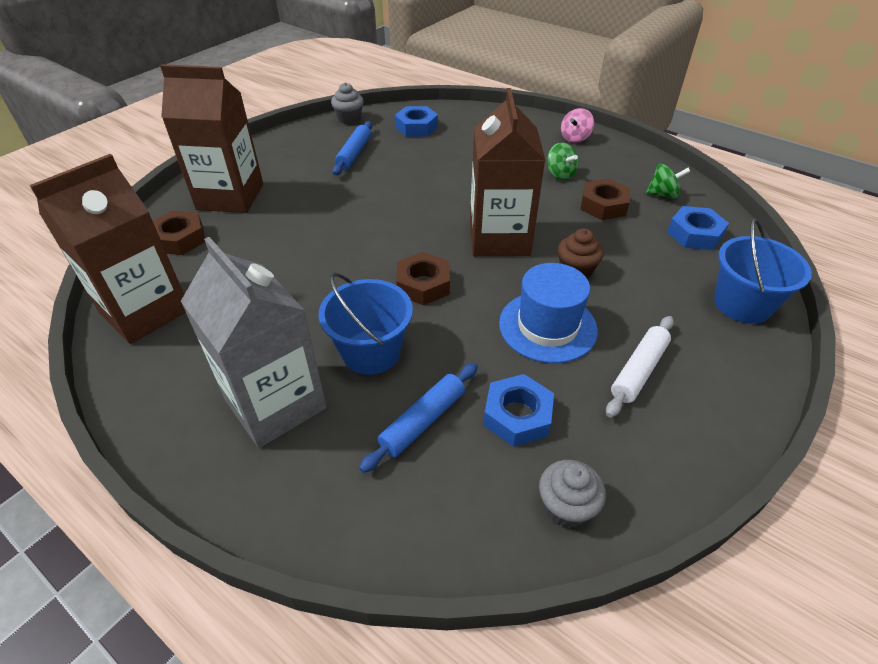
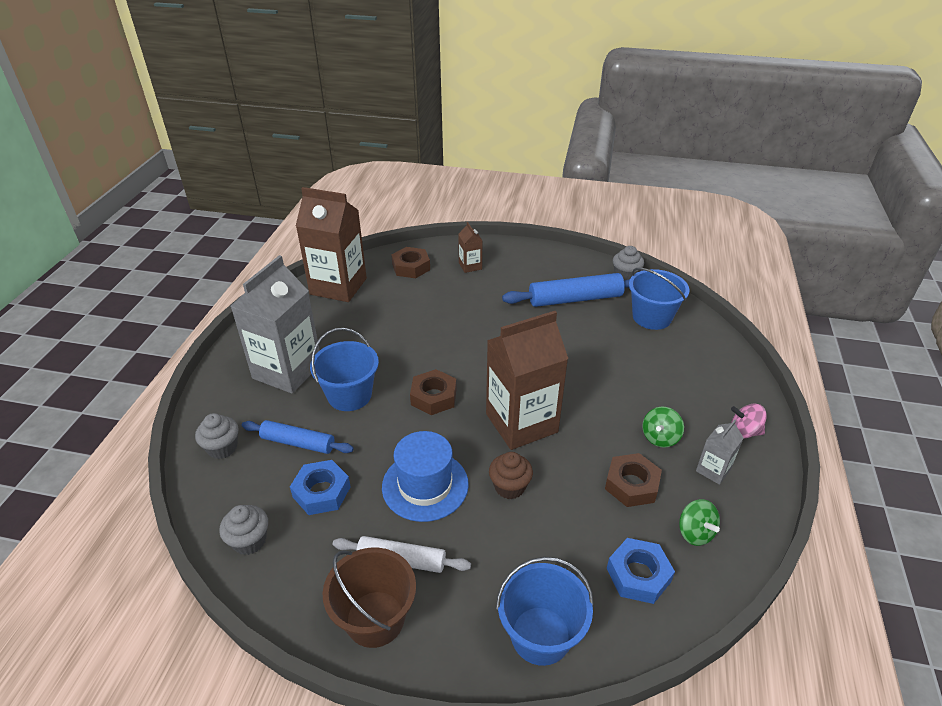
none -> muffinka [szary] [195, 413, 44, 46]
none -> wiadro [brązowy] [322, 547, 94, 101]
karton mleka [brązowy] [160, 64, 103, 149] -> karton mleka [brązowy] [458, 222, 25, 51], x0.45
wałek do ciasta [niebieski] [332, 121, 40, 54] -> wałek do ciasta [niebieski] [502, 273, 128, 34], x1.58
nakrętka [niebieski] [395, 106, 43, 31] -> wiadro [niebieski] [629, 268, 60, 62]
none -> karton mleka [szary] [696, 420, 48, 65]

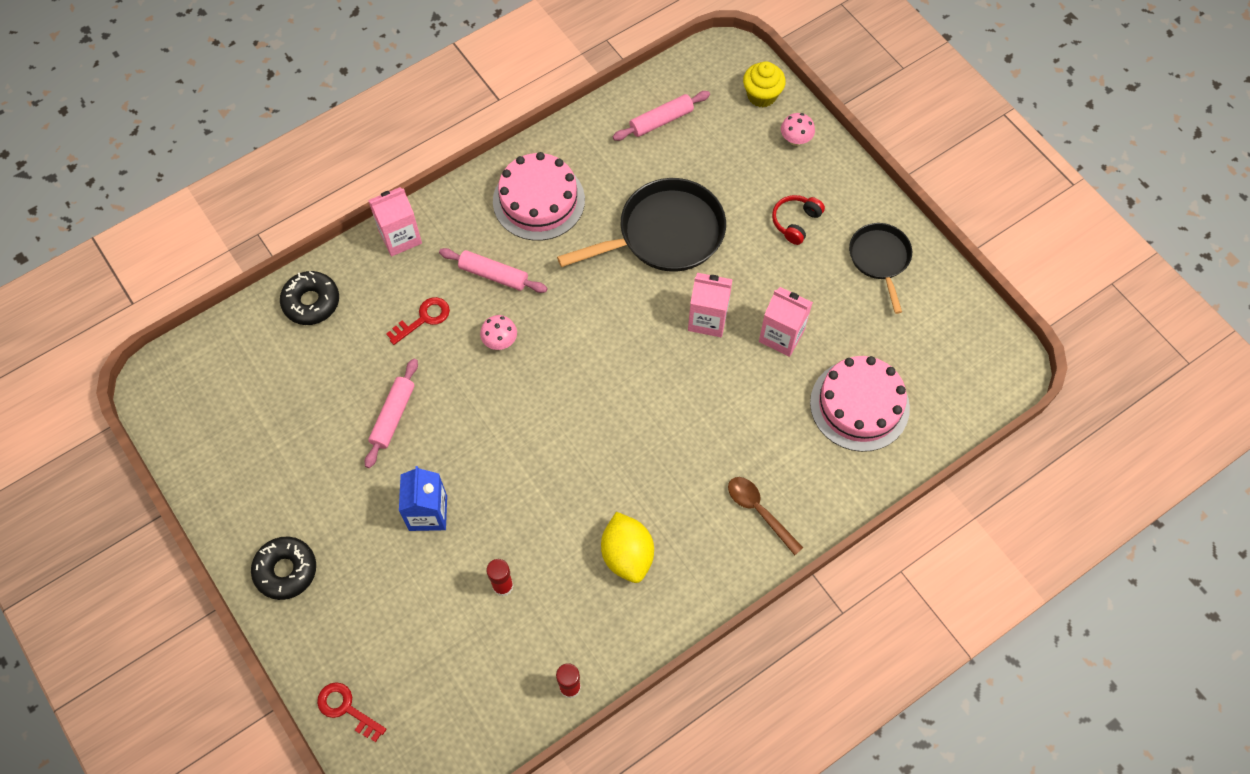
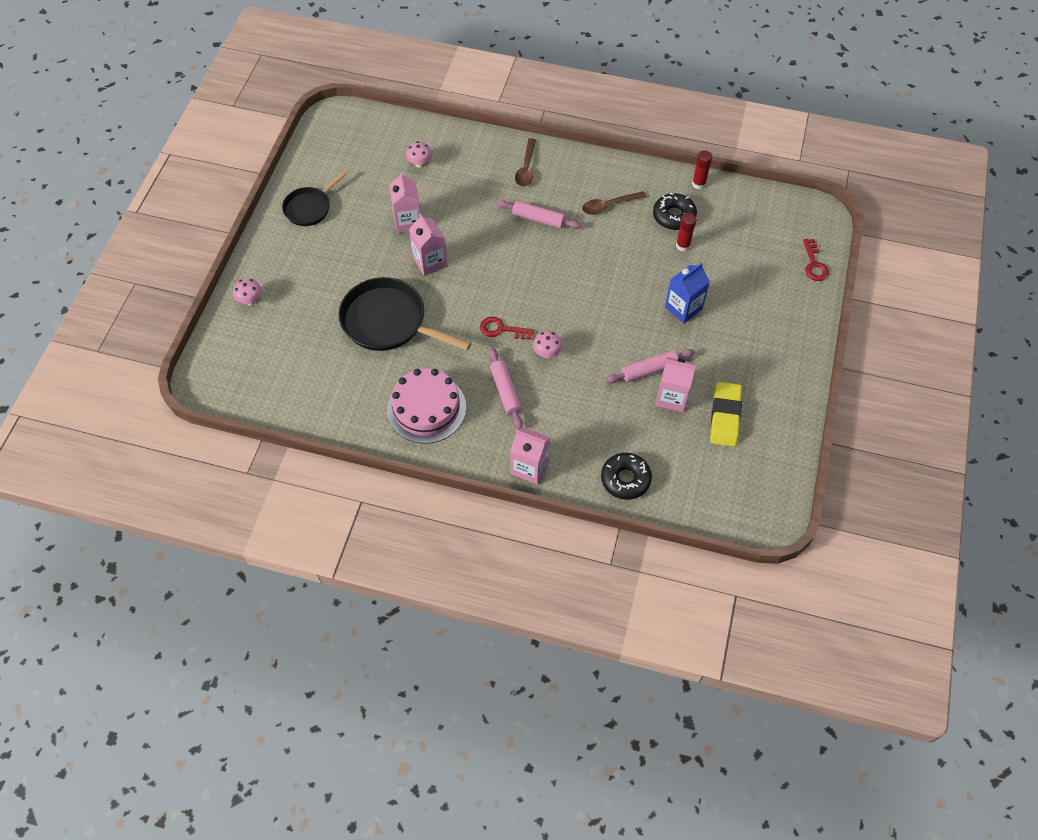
tort [różowy] [810, 356, 100, 96] -> grzyb [różowy] [406, 141, 26, 27]
klucz [czerwony] [386, 297, 64, 48] -> klucz [czerwony] [480, 317, 54, 23], moved
wałek do ciasta [różowy] [613, 91, 97, 50] -> wałek do ciasta [różowy] [497, 200, 84, 29], moved
cytryna [żółty] [601, 512, 53, 71] -> łyżka [brązowy] [582, 191, 64, 24]
donut [czarny] [251, 536, 65, 64] -> donut [czarny] [653, 193, 44, 37], moved
none -> karton mleka [różowy] [656, 357, 40, 55]
none -> gumka do mazania [żółty] [710, 382, 32, 65]
muffinka [żółty] [743, 61, 43, 46] -> none
słuchawki [czerwony] [772, 195, 53, 50] -> none

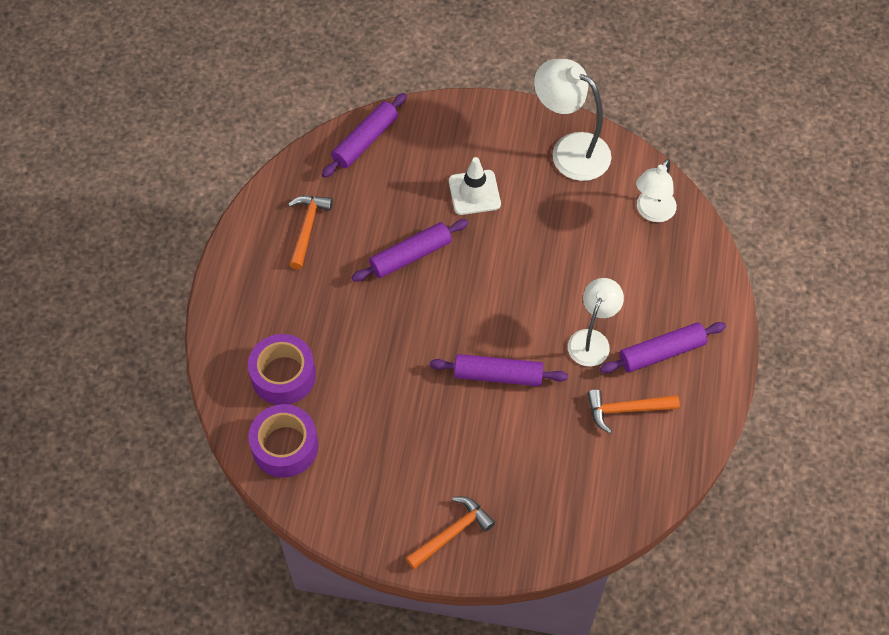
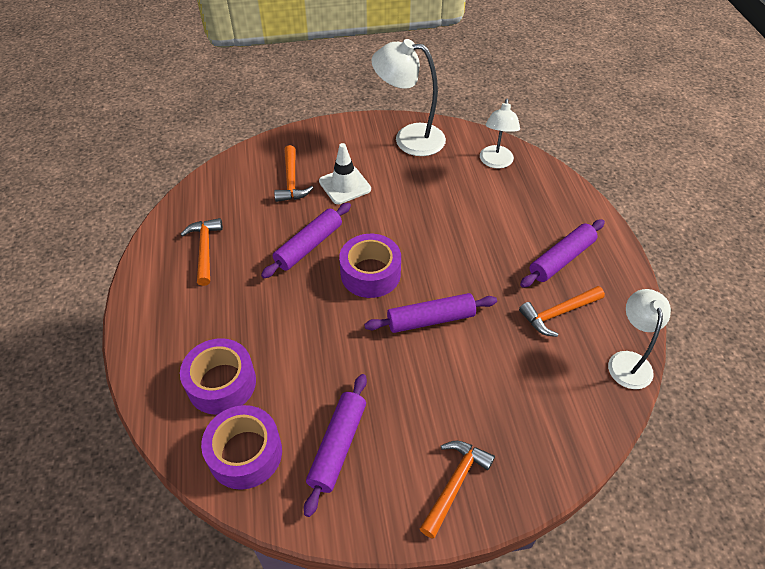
none -> młotek [pomarańczowy] [274, 145, 39, 57]
wałek do ciasta [fioletowy] [322, 93, 85, 85] -> wałek do ciasta [fioletowy] [304, 374, 63, 143], moved
none -> taśma klejąca [fioletowy] [339, 234, 62, 64]
lampka [biały] [568, 278, 56, 88] -> lampka [biały] [608, 289, 63, 100], moved

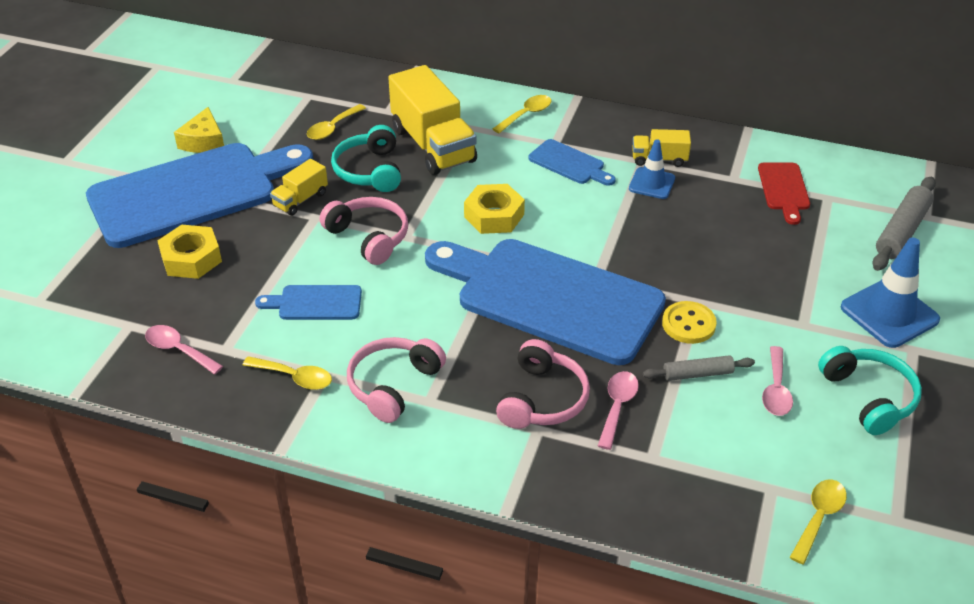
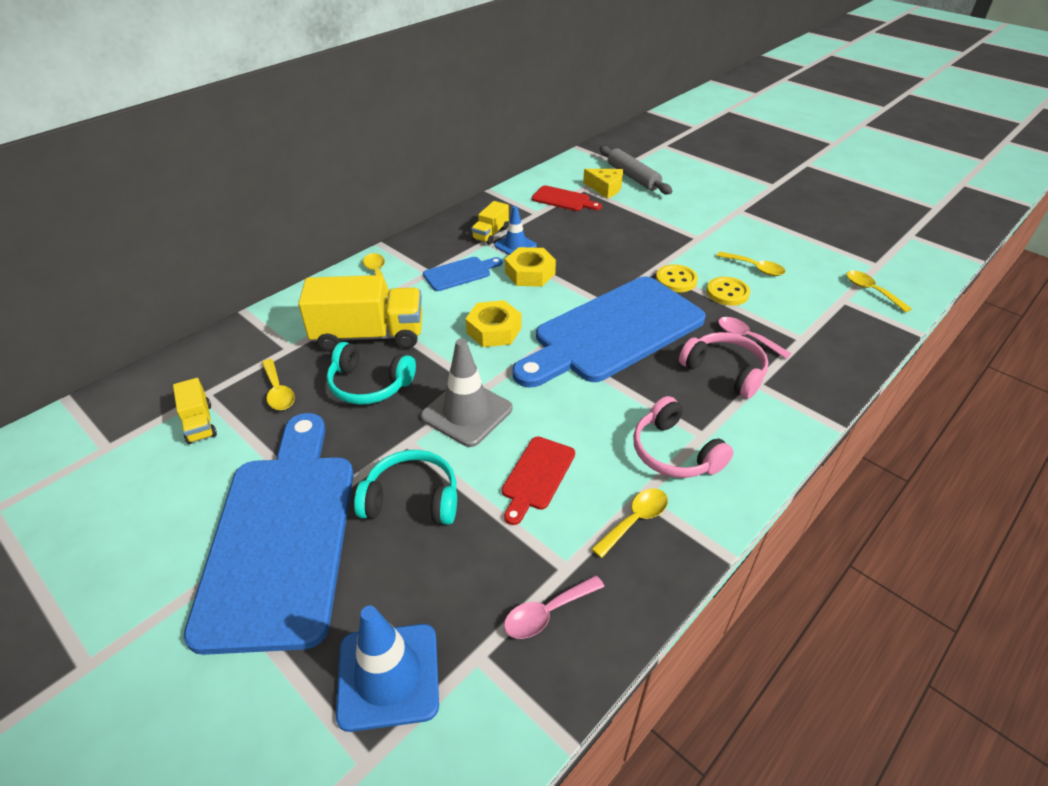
ciężarówka [żółty] [270, 159, 58, 57] -> ciężarówka [żółty] [173, 378, 44, 66], moved
pachołek [niebieski] [841, 237, 99, 111] -> pachołek [niebieski] [336, 606, 103, 126], moved
słuchawki [turkusowy] [818, 346, 104, 89] -> słuchawki [turkusowy] [354, 450, 103, 75], moved
słuchawki [różowy] [320, 197, 88, 68] -> pachołek [szary] [421, 339, 91, 108]
deska do krojenia [niebieski] [255, 285, 107, 35] -> deska do krojenia [czerwony] [502, 436, 73, 89]
nakrętka [żółty] [158, 224, 64, 55] -> nakrętka [żółty] [505, 247, 51, 40], moved
ser [żółty] [174, 107, 50, 46] -> ser [żółty] [583, 169, 40, 30], moved
wałek do ciasta [szary] [643, 355, 112, 26] -> guzik [żółty] [707, 277, 43, 29]
łyżka [różowy] [762, 346, 31, 70] -> łyżka [żółty] [717, 252, 69, 24]

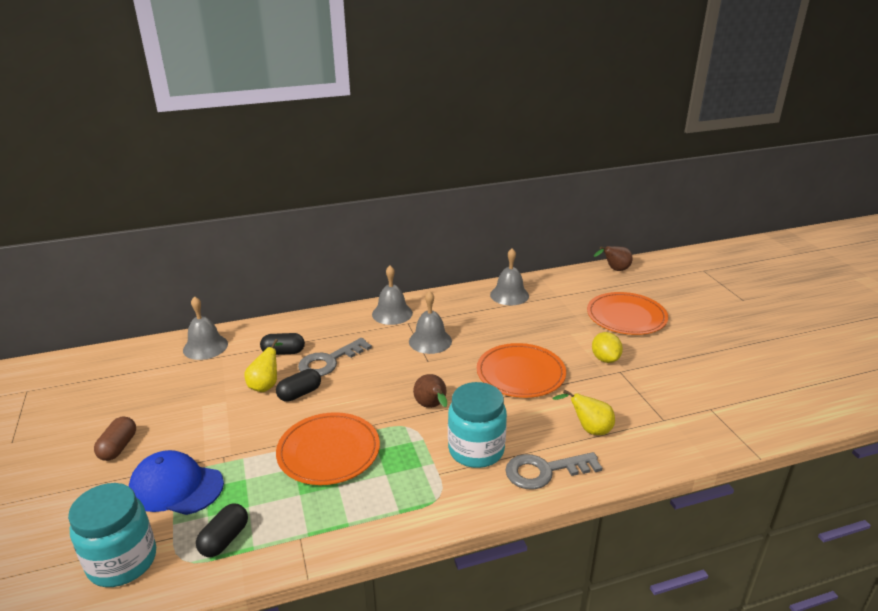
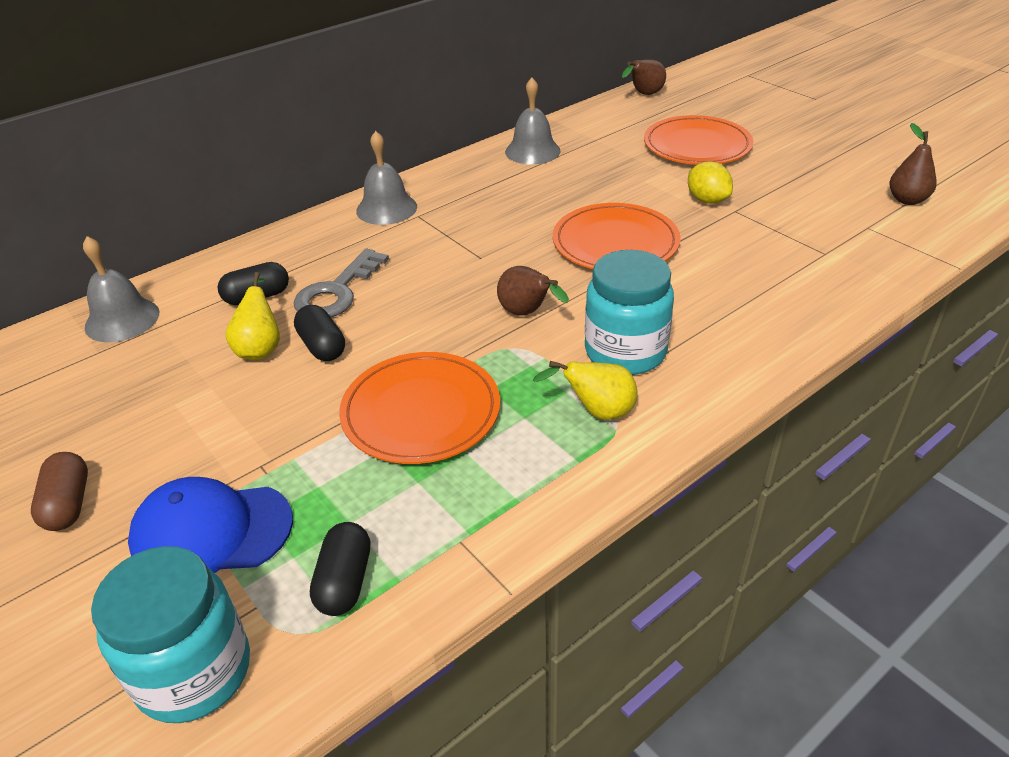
kapsułka [czarny] [276, 369, 45, 33] -> kapsułka [czarny] [294, 305, 51, 56], 60 degrees counterclockwise
gruszka [żółty] [552, 389, 63, 46] -> gruszka [żółty] [533, 361, 104, 59], moved
none -> gruszka [brązowy] [889, 123, 47, 82]
dzwonek [szary] [409, 291, 43, 63] -> none
klucz [szary] [505, 452, 97, 38] -> none

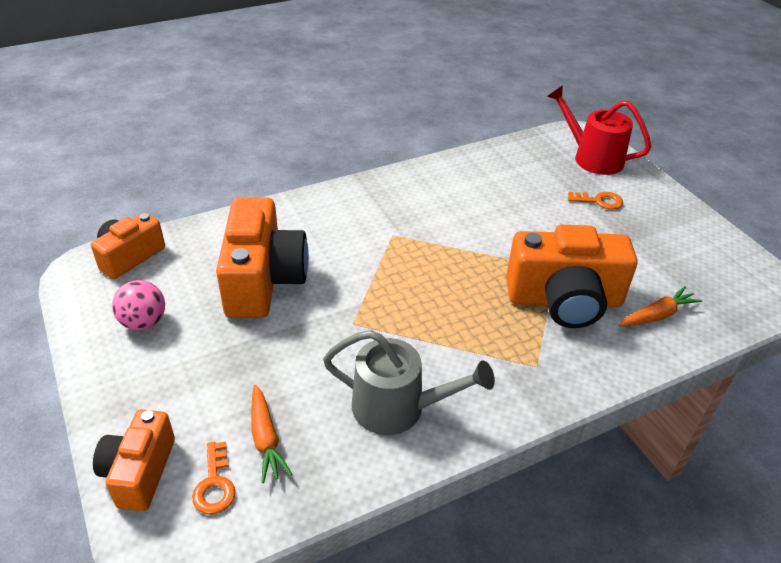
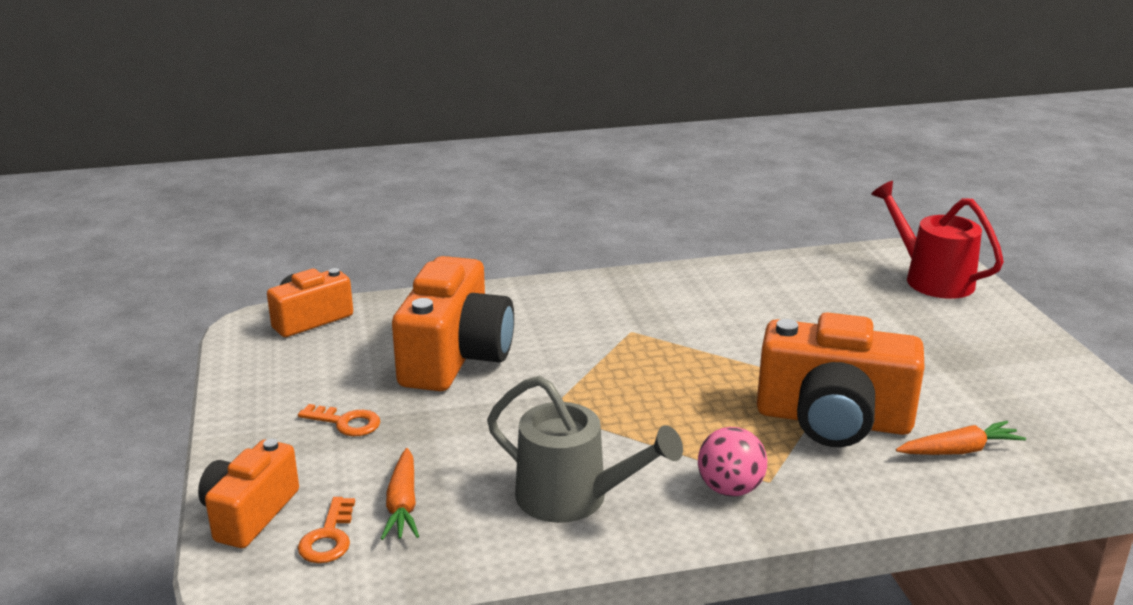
klucz [pomarańczowy] [568, 192, 55, 18] -> klucz [pomarańczowy] [298, 404, 82, 32], moved
piłka [różowy] [112, 280, 53, 50] -> piłka [różowy] [698, 427, 69, 70], moved

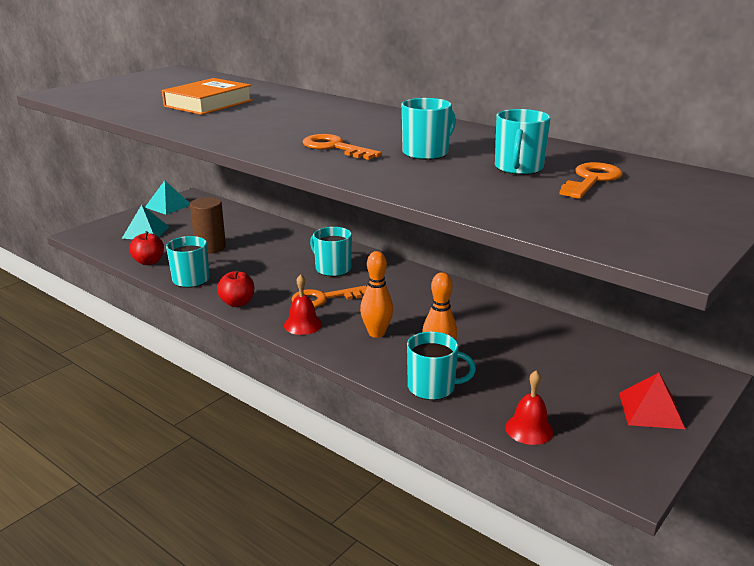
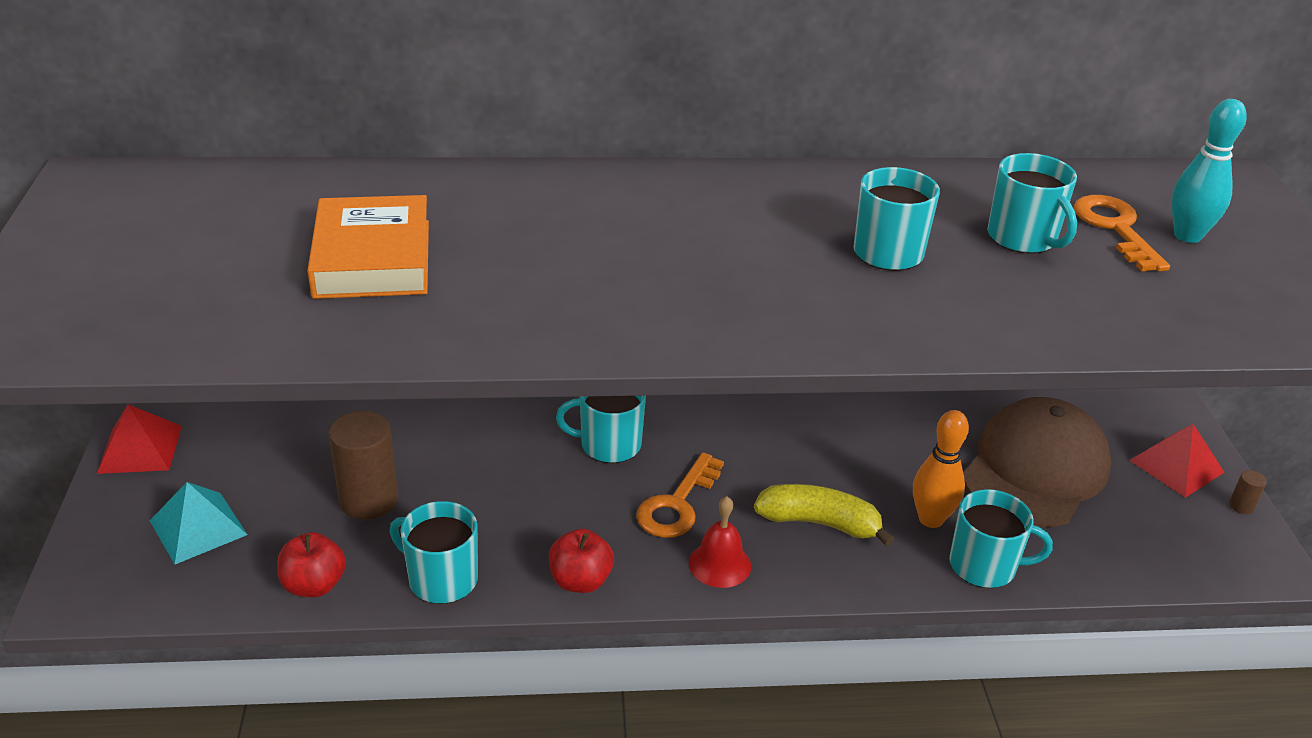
piramida [turkusowy] [145, 180, 45, 35] -> piramida [czerwony] [97, 405, 85, 69]
kręgiel [pomarańczowy] [360, 251, 33, 87] -> banan [żółty] [754, 484, 140, 62]
kubek [turkusowy] [407, 332, 69, 68] -> kubek [turkusowy] [949, 489, 104, 99], 45 degrees clockwise
none -> czapka [brązowy] [963, 397, 148, 130]
none -> kręgiel [turkusowy] [1172, 99, 75, 144]
none -> walec [brązowy] [1229, 470, 38, 44]
klucz [pomarańczowy] [302, 134, 80, 26] -> none
dzwonek [czerwony] [505, 370, 49, 75] -> none

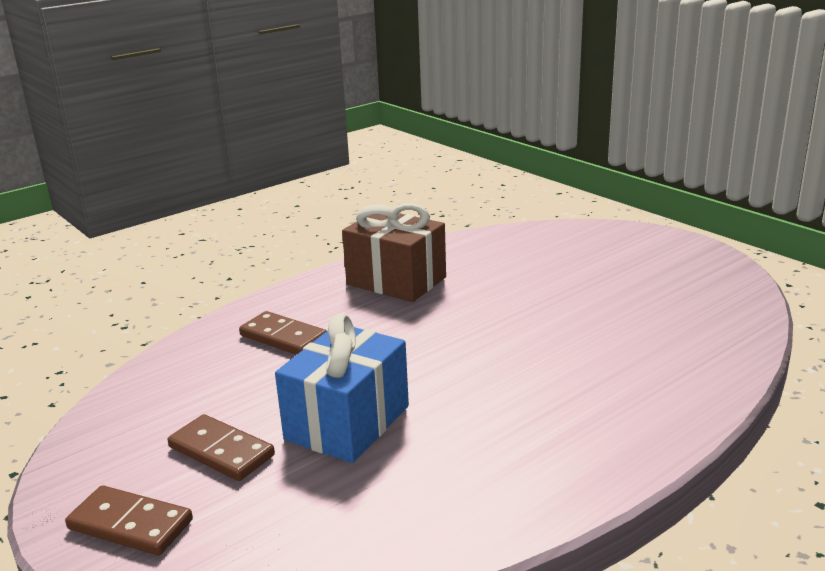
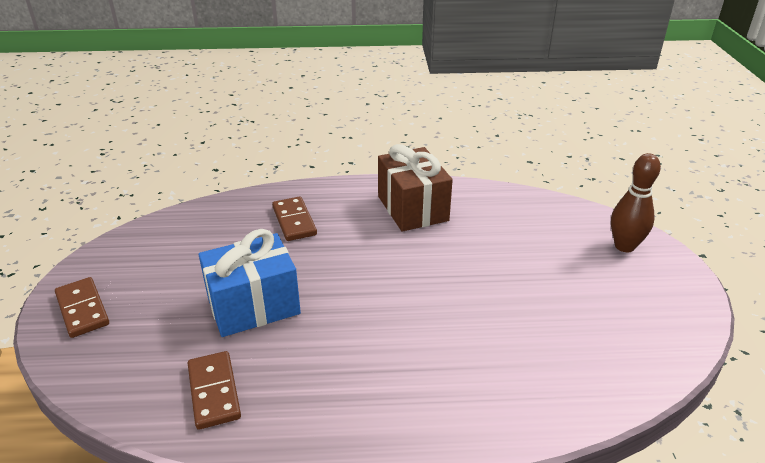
kostka domina [brązowy] [168, 414, 107, 67] -> kostka domina [brązowy] [188, 351, 53, 79], moved
none -> kręgiel [brązowy] [611, 153, 50, 99]

